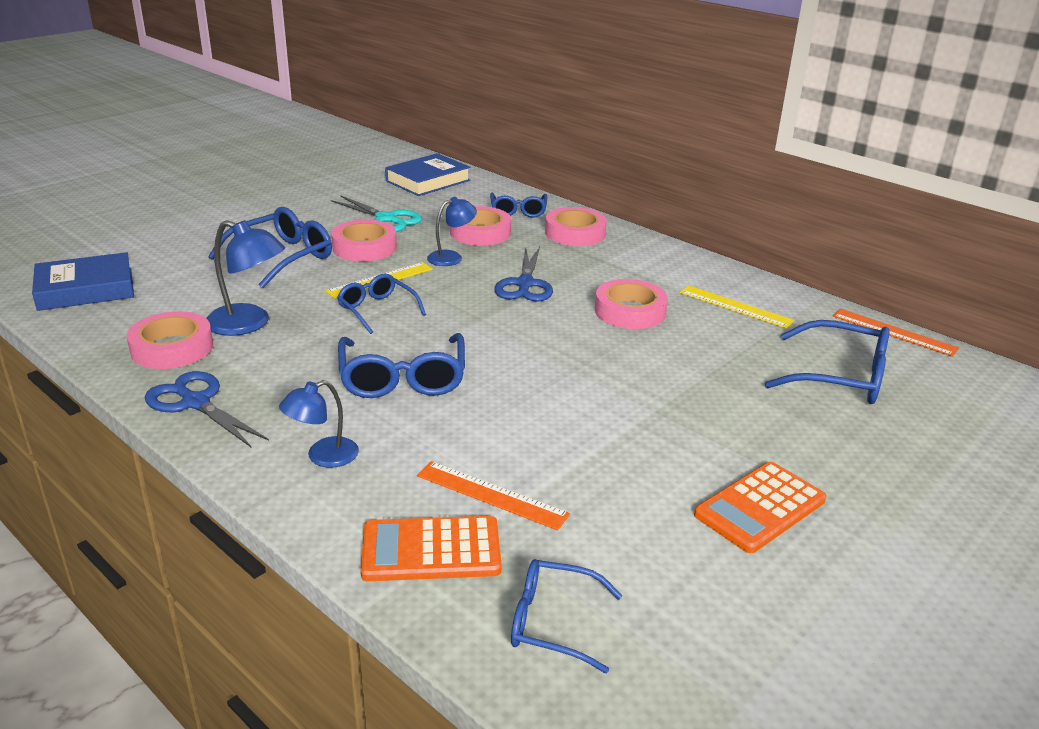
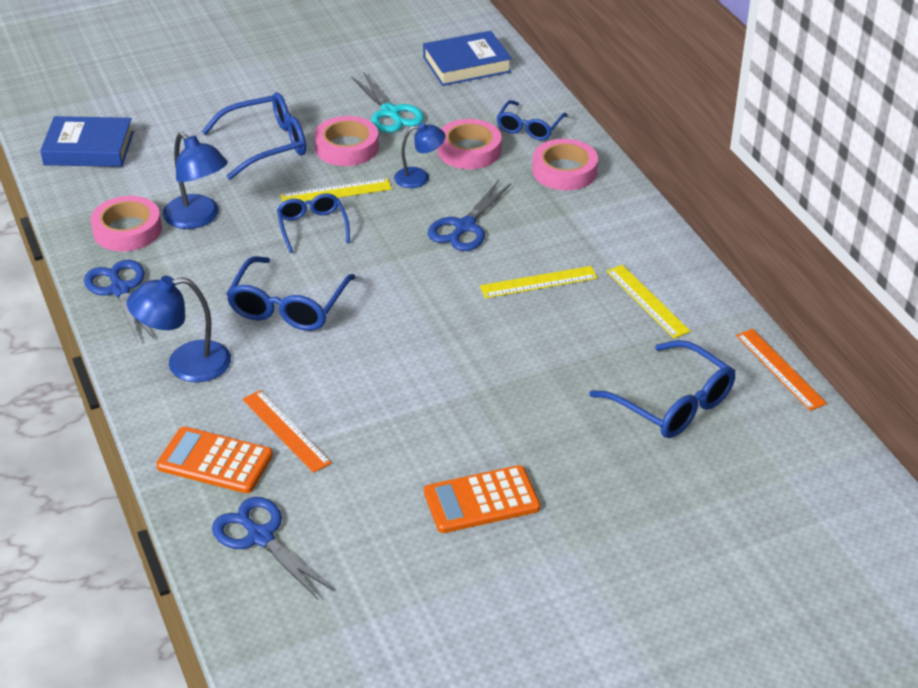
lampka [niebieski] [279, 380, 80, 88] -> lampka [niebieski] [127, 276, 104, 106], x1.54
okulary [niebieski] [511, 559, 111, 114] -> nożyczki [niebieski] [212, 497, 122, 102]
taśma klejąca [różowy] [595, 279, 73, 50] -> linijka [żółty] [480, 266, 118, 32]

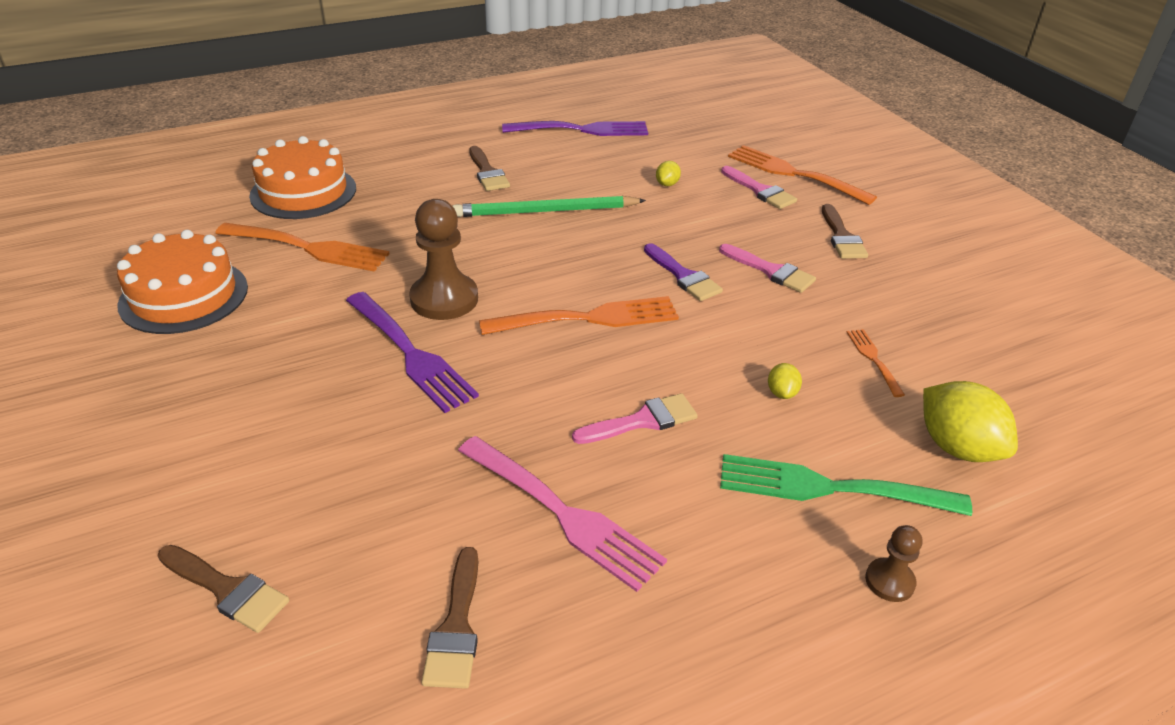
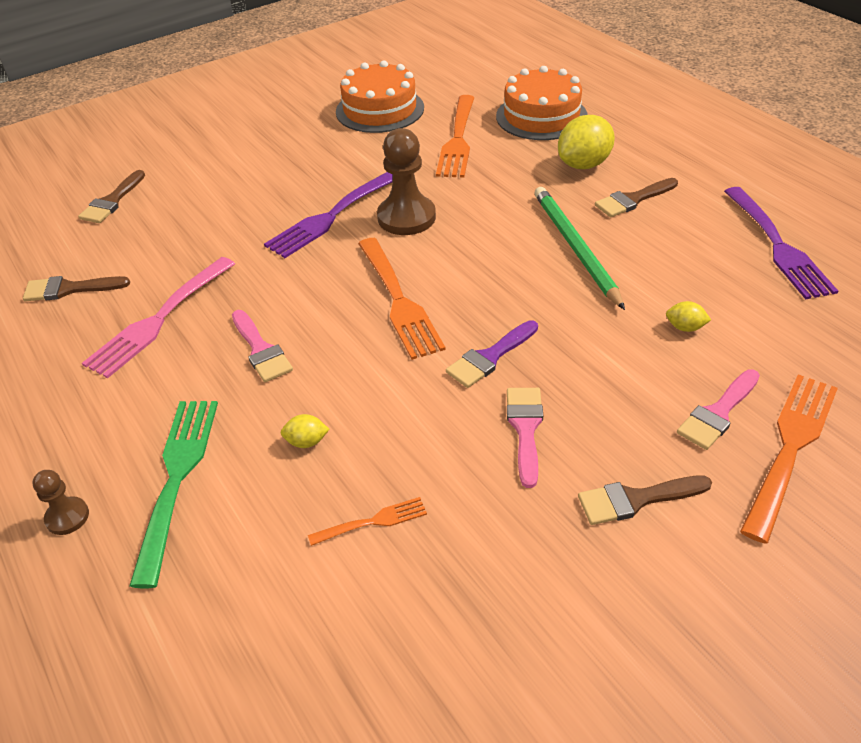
pędzel [różowy] [719, 244, 97, 49] -> pędzel [różowy] [507, 388, 36, 100], 150 degrees clockwise
cytryna [żółty] [923, 381, 95, 81] -> cytryna [żółty] [558, 115, 57, 54], moved

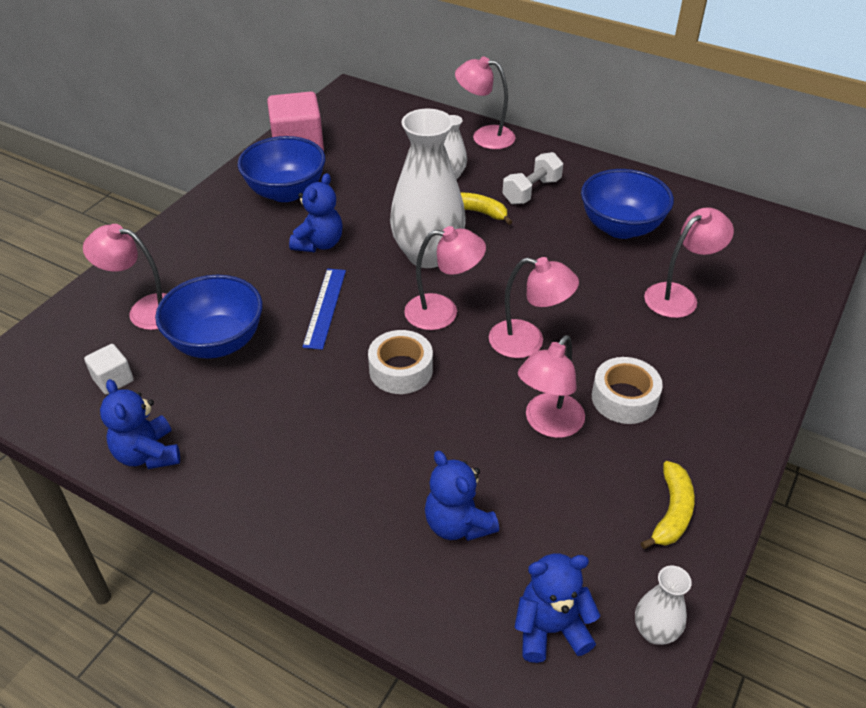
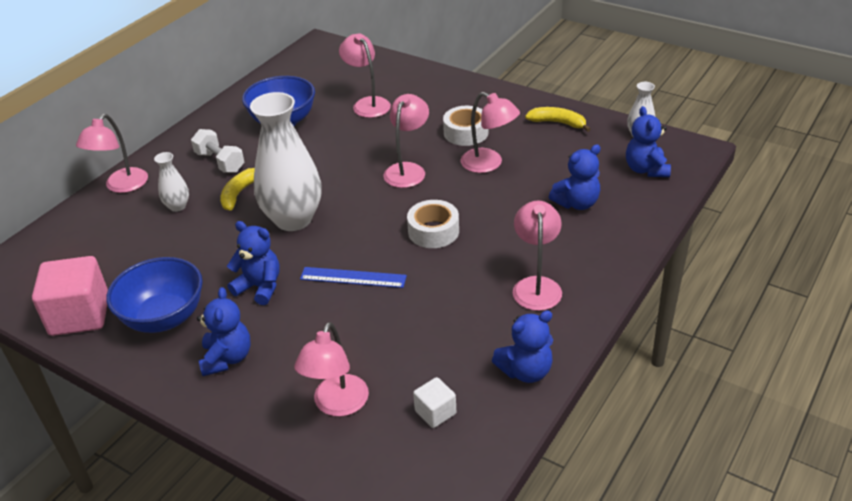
none -> miś [niebieski] [197, 287, 54, 89]
lampka [różowy] [404, 226, 82, 104] -> lampka [różowy] [513, 200, 49, 111], moved
miska [niebieski] [155, 275, 108, 83] -> none

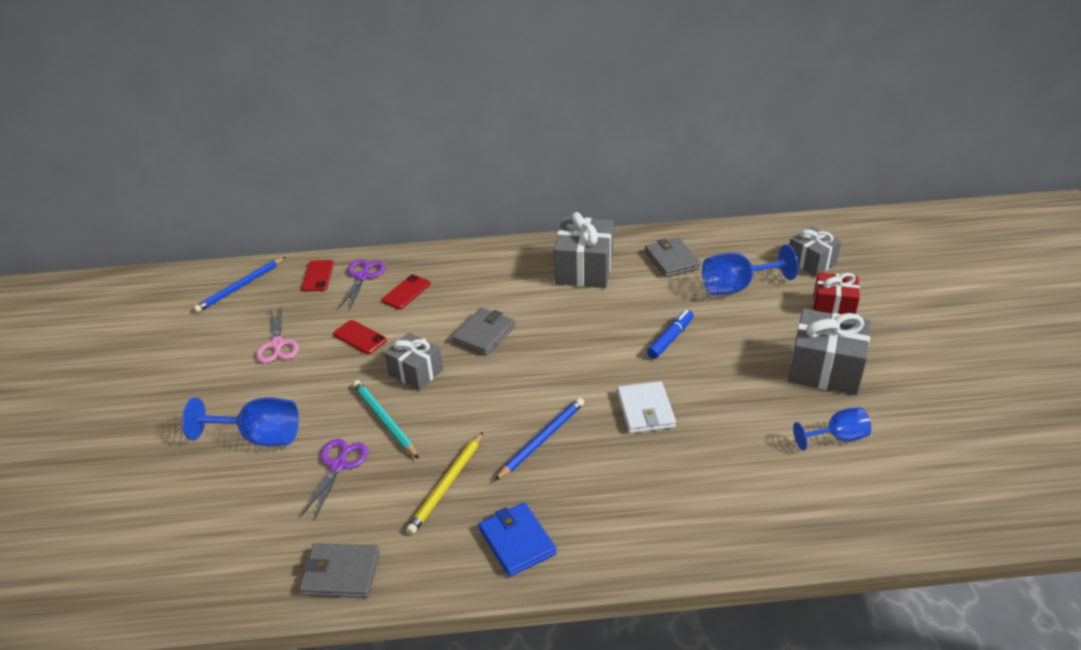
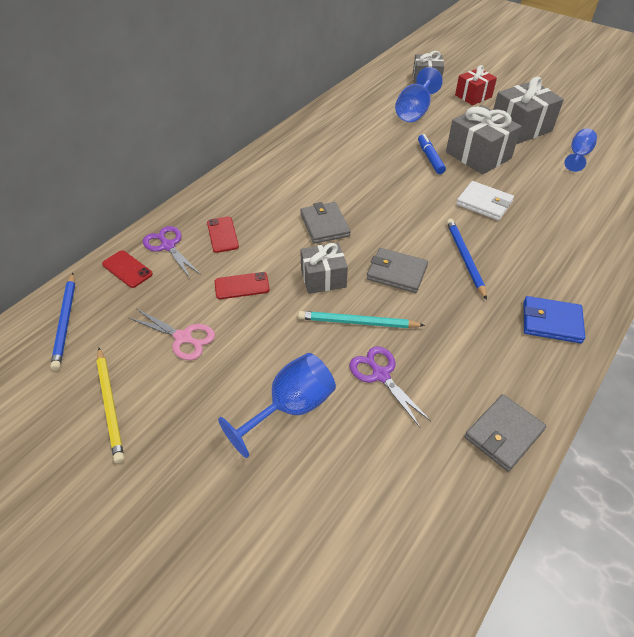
ołówek [żółty] [406, 432, 77, 103] -> ołówek [żółty] [96, 348, 28, 115], moved
portfel [szary] [645, 238, 56, 39] -> portfel [szary] [367, 248, 61, 45], moved
prezent [szary] [554, 212, 59, 76] -> prezent [szary] [446, 105, 76, 70], moved

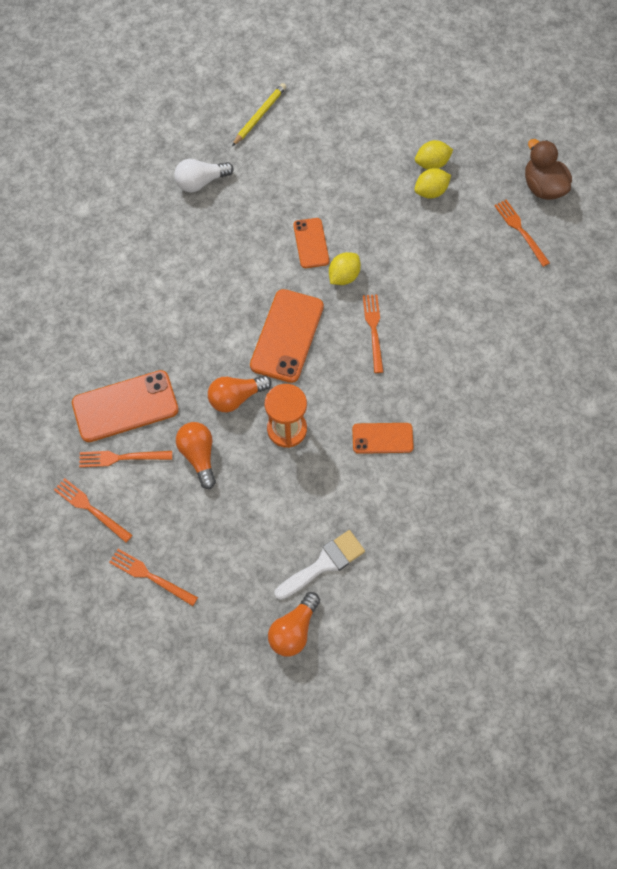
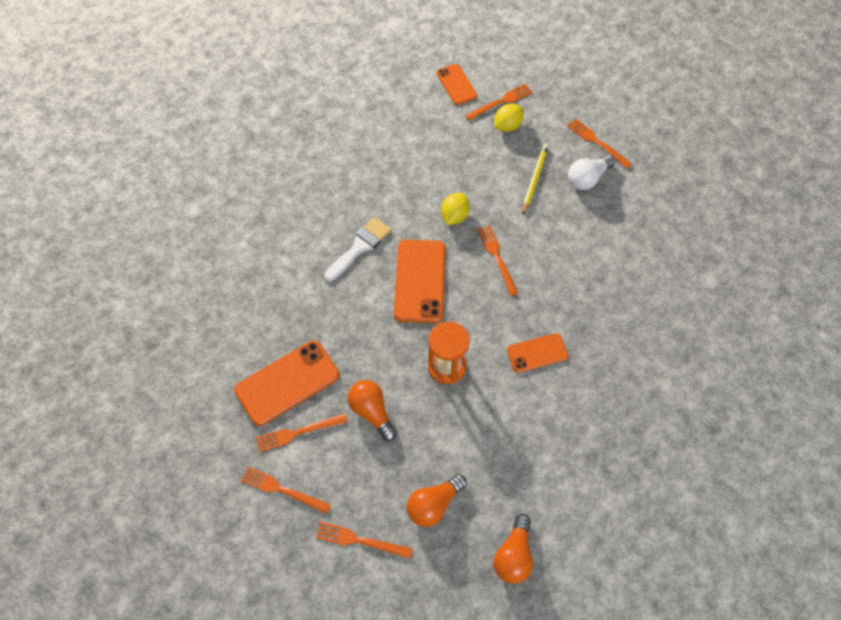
pędzel [biały] [274, 530, 91, 70] -> pędzel [biały] [324, 217, 67, 65], moved
żarówka [pomarańczowy] [208, 375, 64, 37] -> żarówka [pomarańczowy] [407, 474, 60, 53], moved
telefon [pomarańczowy] [293, 218, 36, 50] -> telefon [pomarańczowy] [436, 64, 41, 41], moved
cytryna [żółty] [415, 140, 38, 30] -> widelec [pomarańczowy] [465, 84, 67, 37]
ołówek [żółty] [232, 83, 54, 63] -> ołówek [żółty] [522, 144, 27, 71], moved
żarówka [biały] [174, 159, 60, 33] -> żarówka [biały] [568, 155, 47, 35], moved
kaczka [brązowy] [525, 139, 47, 61] -> none

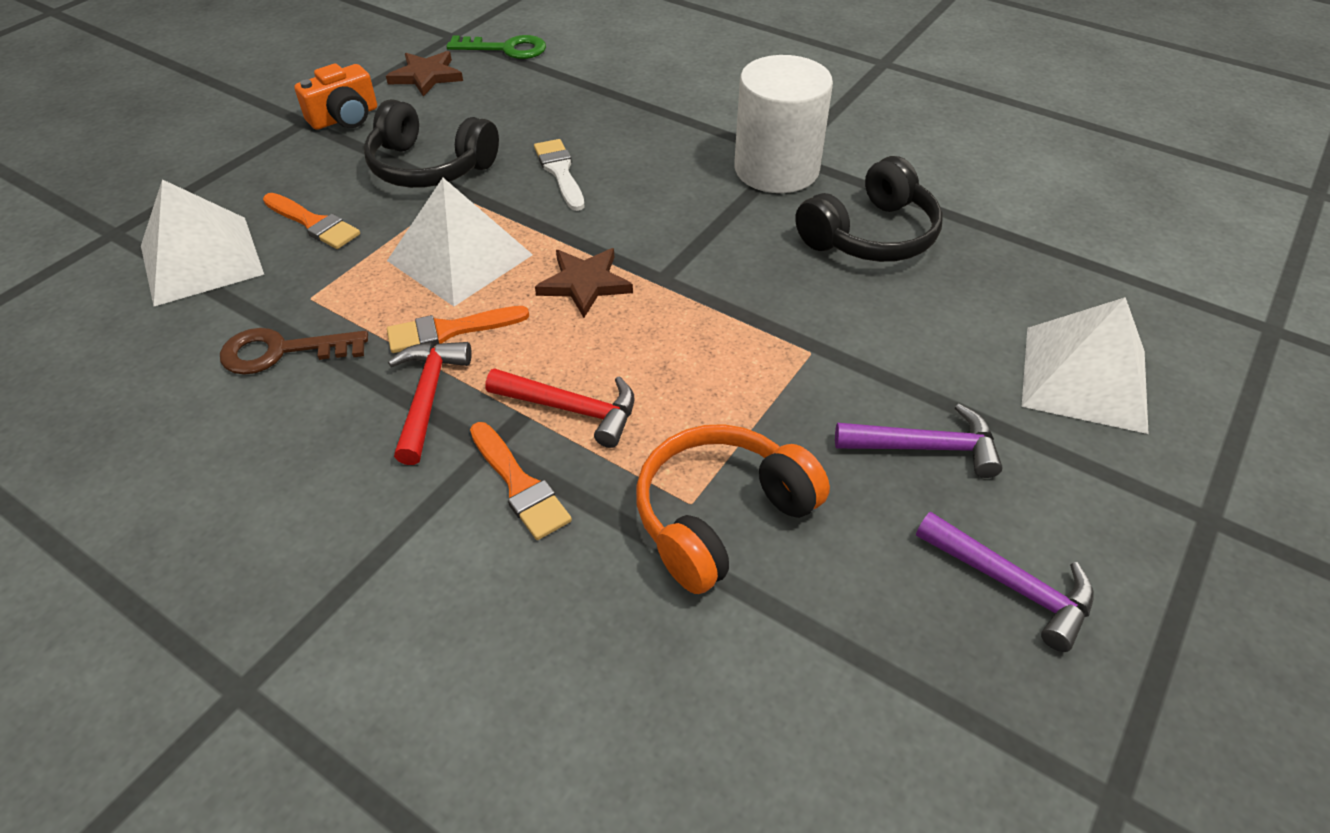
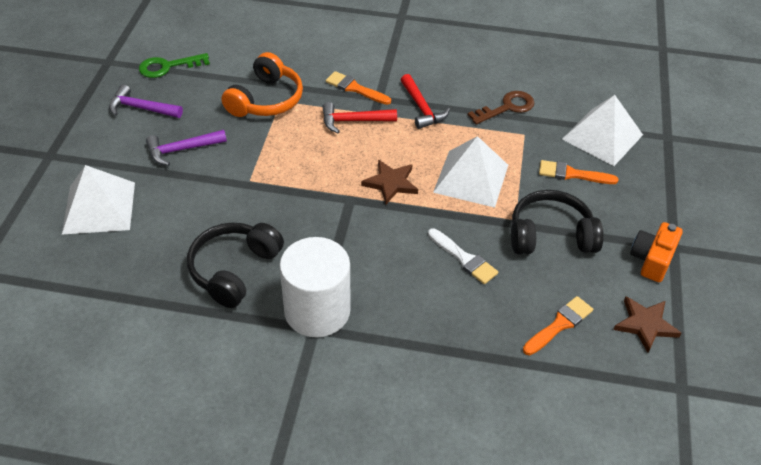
klucz [zielony] [446, 35, 100, 24] -> klucz [zielony] [139, 53, 71, 25], moved
pędzel [pomarańczowy] [387, 306, 142, 47] -> pędzel [pomarańczowy] [523, 296, 70, 59], moved

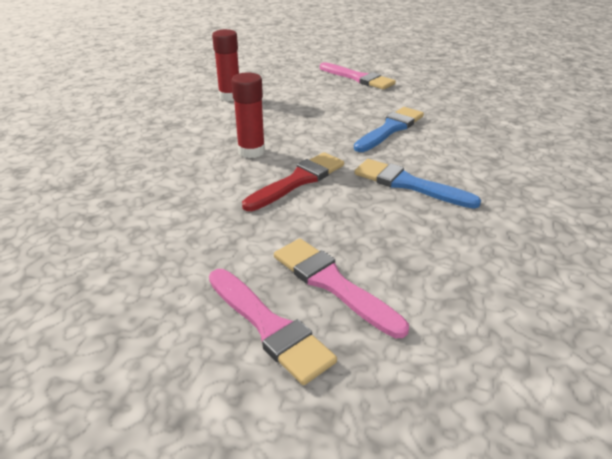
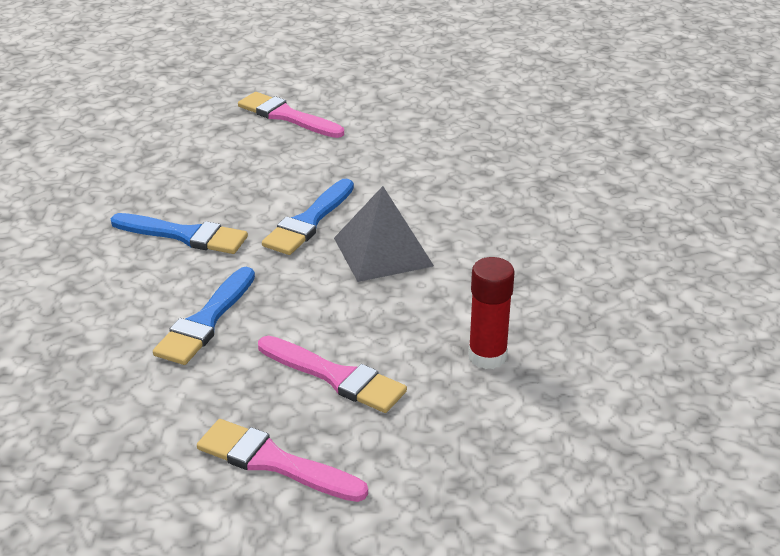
pędzel [różowy] [274, 238, 135, 100] -> pędzel [różowy] [258, 336, 149, 77], moved
pędzel [czerwony] [242, 152, 102, 59] -> pędzel [niebieski] [262, 179, 92, 76]
klej w sztyfcie [czerwony] [231, 72, 34, 86] -> piramida [szary] [334, 186, 100, 96]

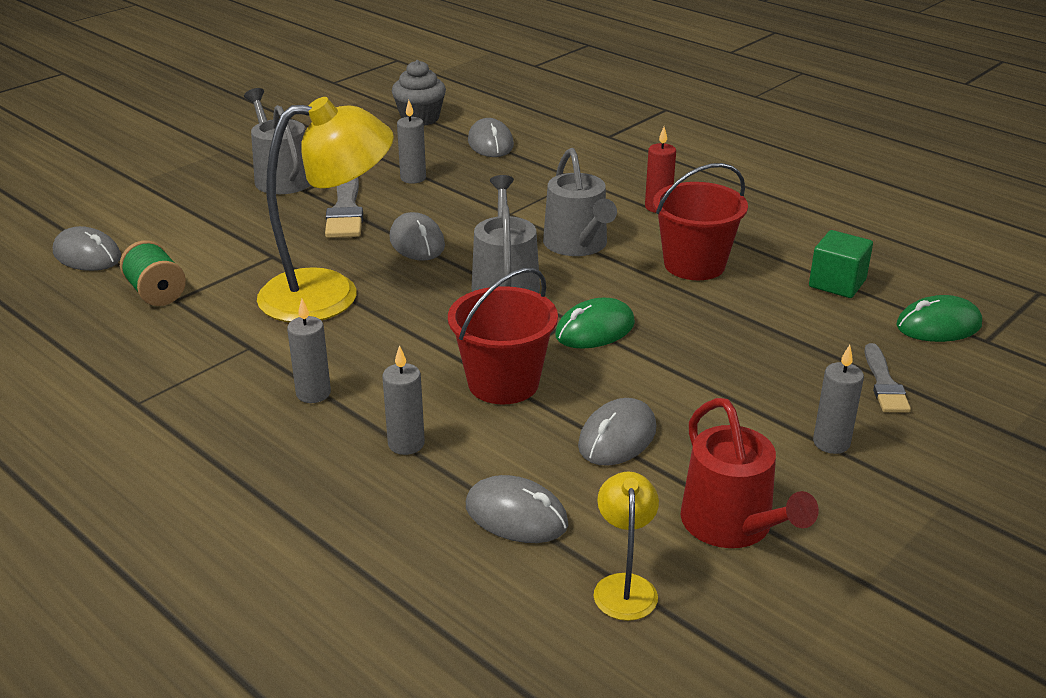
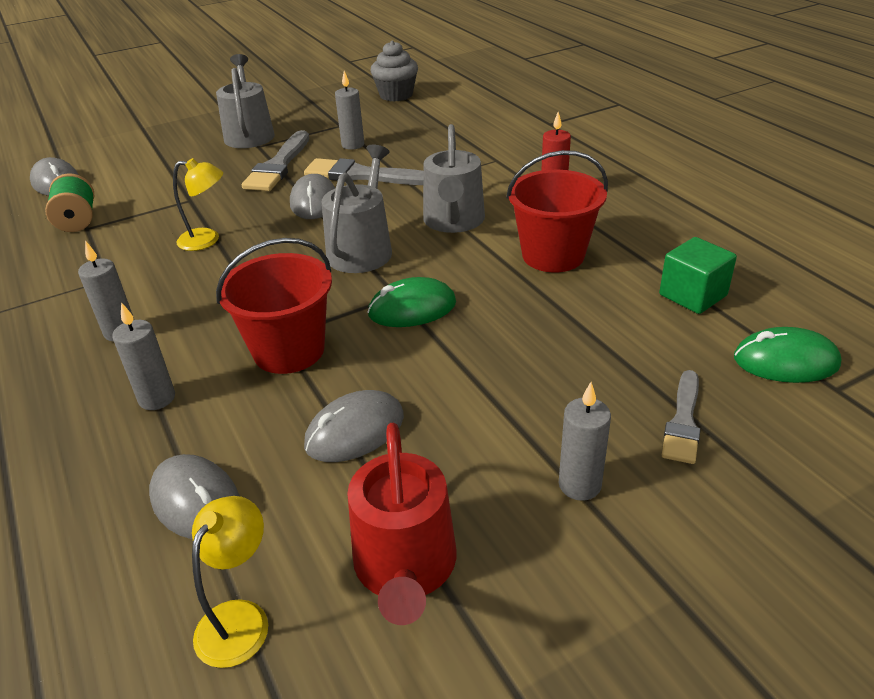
lampka [żółty] [257, 97, 137, 225] -> lampka [żółty] [173, 158, 50, 93], x0.46
none -> pędzel [szary] [304, 158, 119, 27]
myszka [szary] [468, 118, 46, 39] -> none

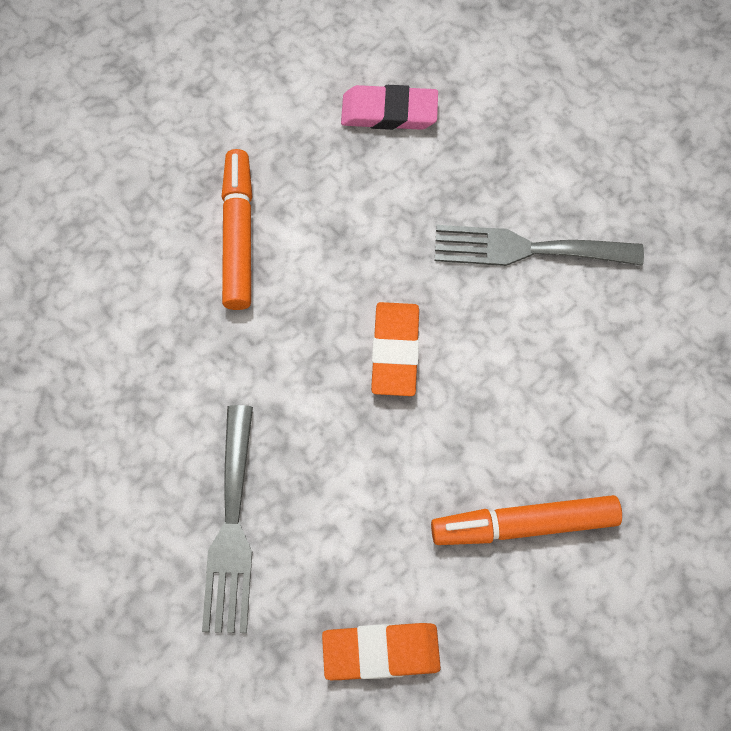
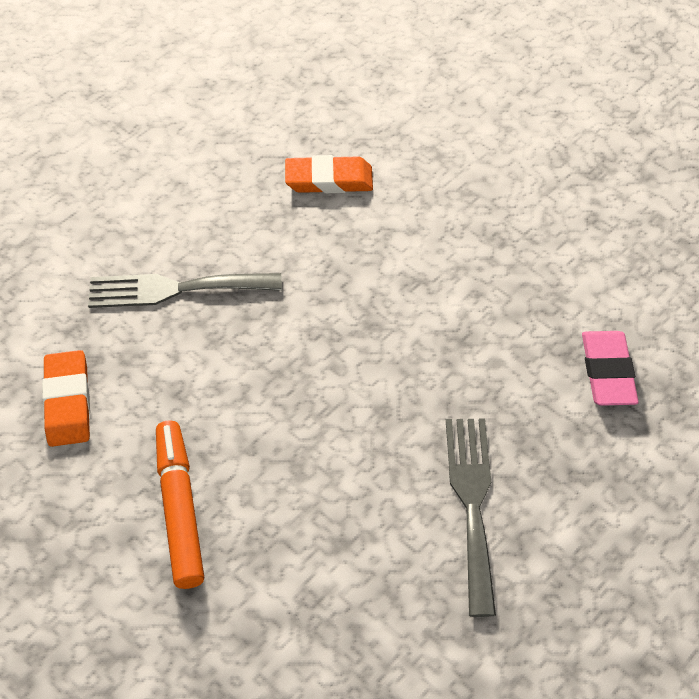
gumka do mazania [pomarańczowy] [371, 302, 48, 94] -> gumka do mazania [pomarańczowy] [285, 155, 88, 38], moved
flamaster [pomarańczowy] [222, 149, 30, 161] -> none

